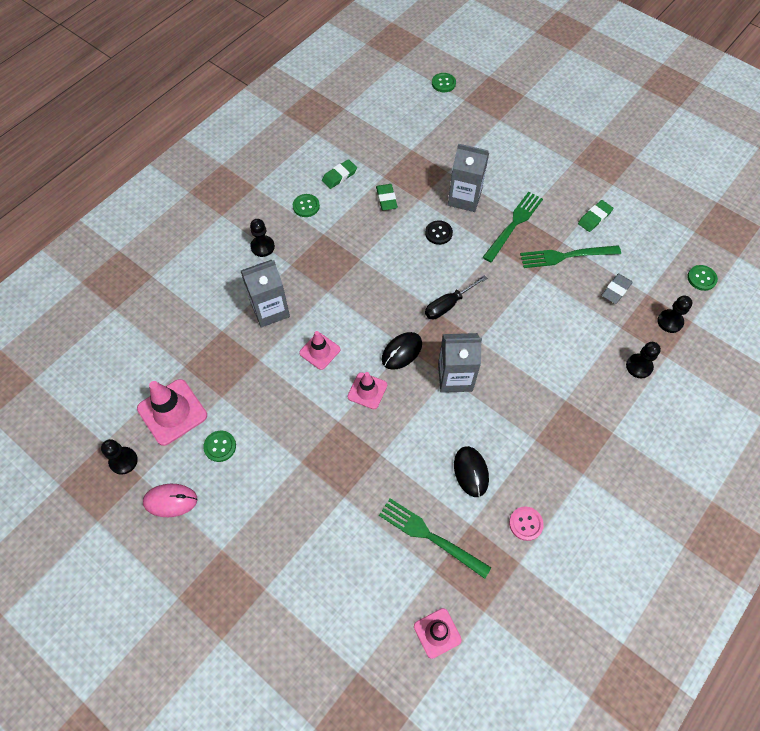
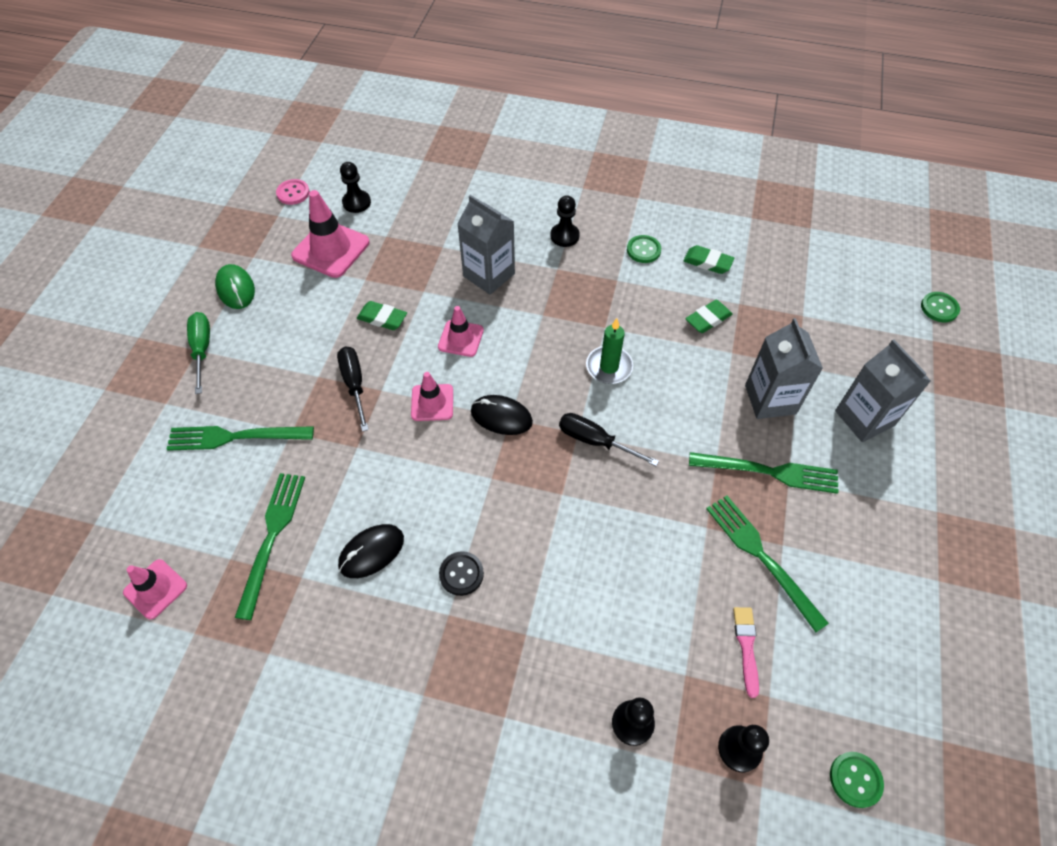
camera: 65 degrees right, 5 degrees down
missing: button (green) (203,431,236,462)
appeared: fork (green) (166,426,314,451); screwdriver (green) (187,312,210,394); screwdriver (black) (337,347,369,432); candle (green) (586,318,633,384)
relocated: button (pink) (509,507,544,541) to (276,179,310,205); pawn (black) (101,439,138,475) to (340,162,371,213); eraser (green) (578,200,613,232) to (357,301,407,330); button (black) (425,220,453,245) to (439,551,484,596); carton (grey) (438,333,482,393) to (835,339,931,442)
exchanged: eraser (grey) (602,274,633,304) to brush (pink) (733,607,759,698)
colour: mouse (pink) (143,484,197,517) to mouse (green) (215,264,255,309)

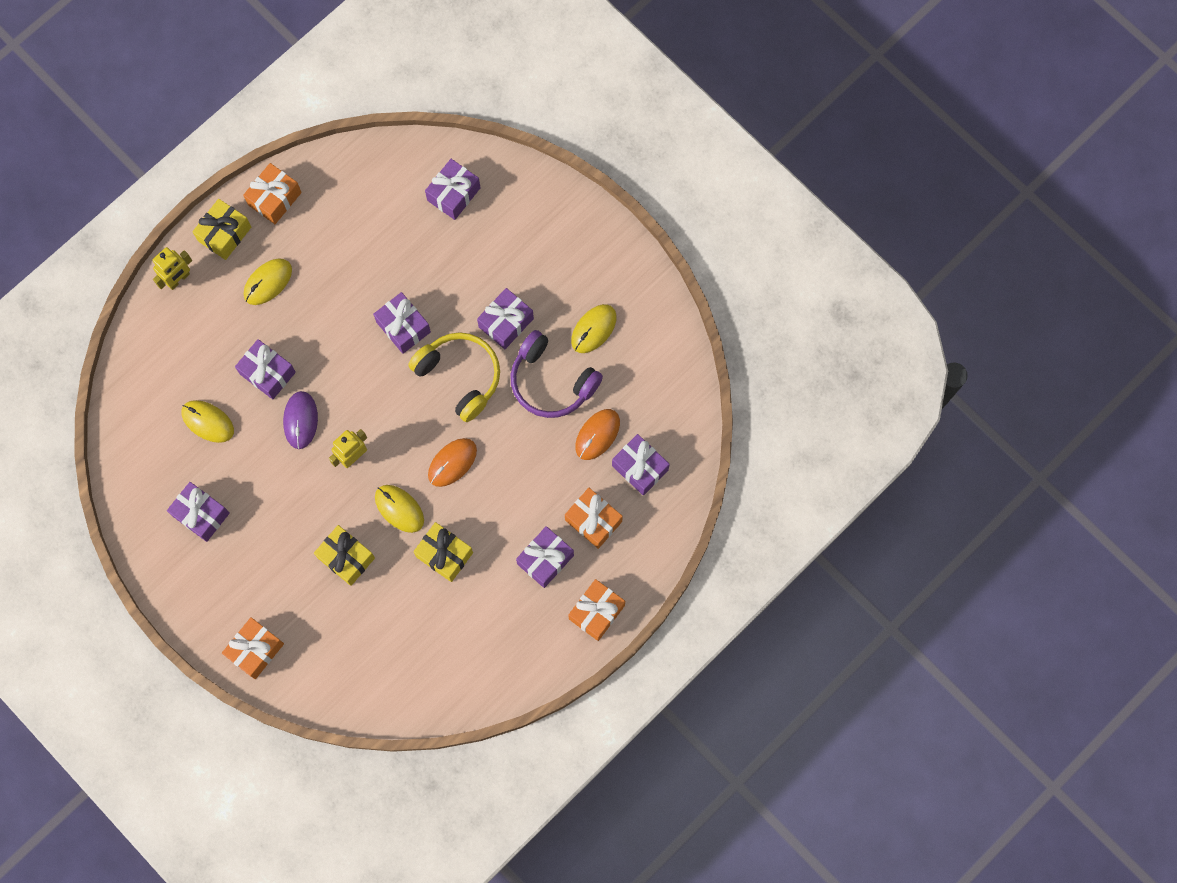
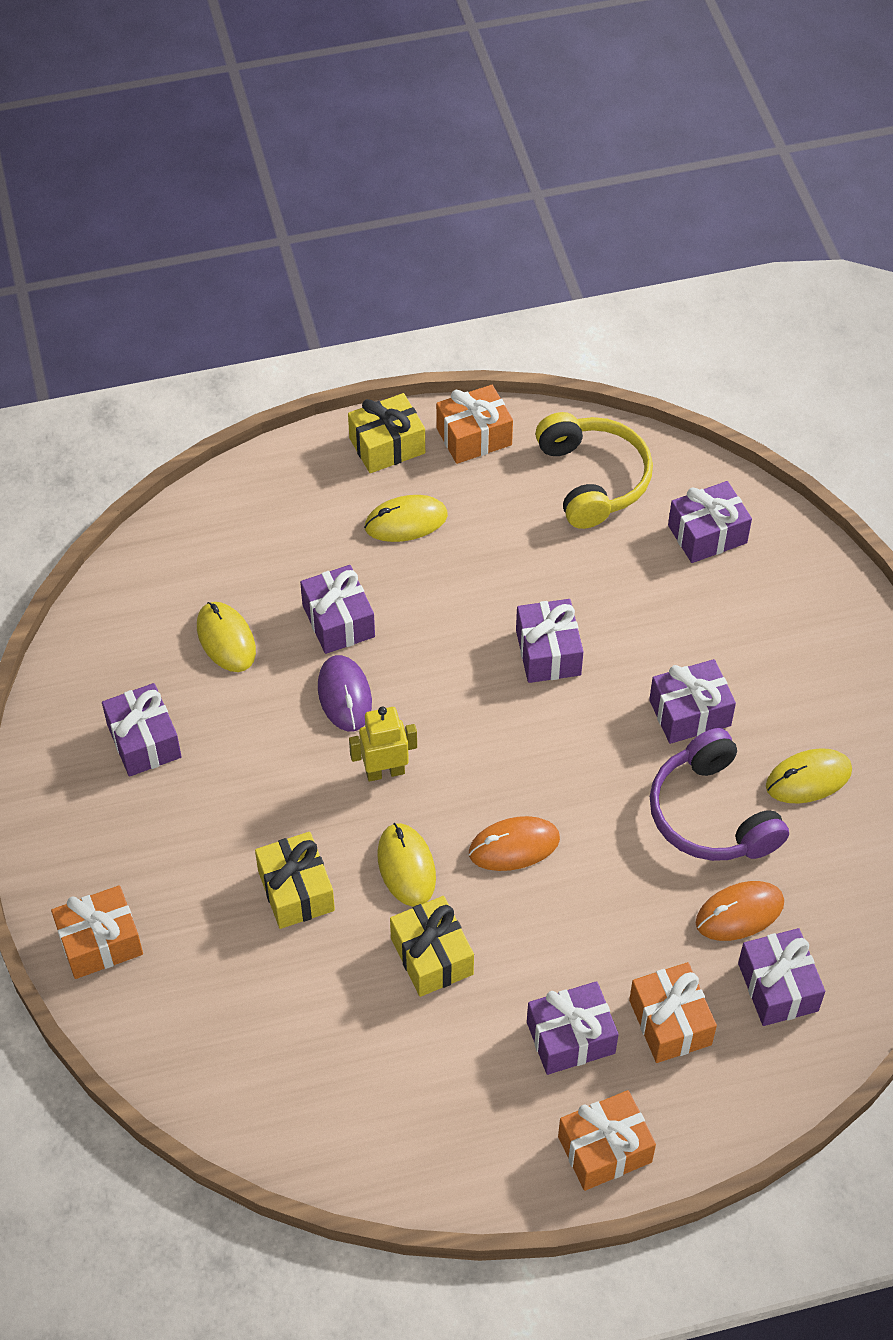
camera: 30 degrees right, 20 degrees down
missing: robot (yellow) (153,247,192,290)
relocated: headphones (yellow) (408,332,500,422) to (535,412,653,529)
spun: mouse (purple) (283,391,318,449) = (318,655,372,731) 45 degrees counterclockwise

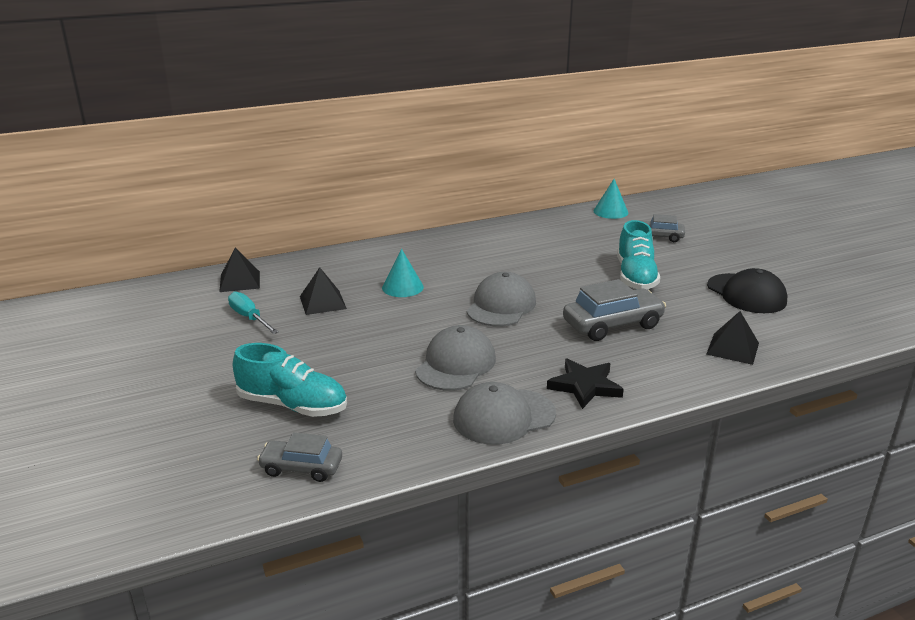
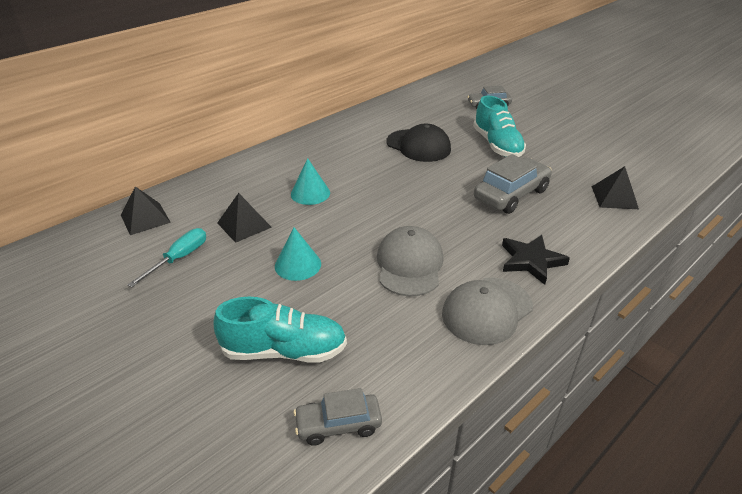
camera: 20 degrees left, 10 degrees up
missing: cap (grey) (467,272,536,326)
relocated: cone (turquoise) (594,179,628,219) to (275,227,321,281); cap (black) (707,268,787,313) to (387,124,451,162)
spun: screwdriver (turquoise) (228,292,279,334) = (128,228,206,287) 90 degrees clockwise

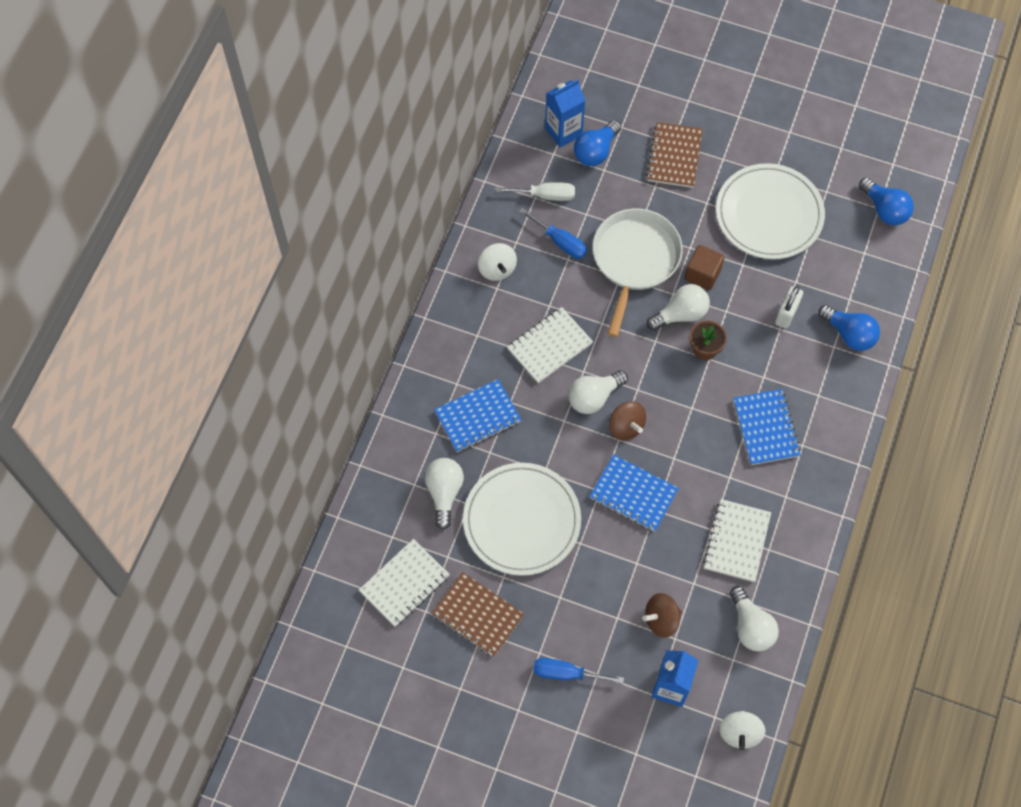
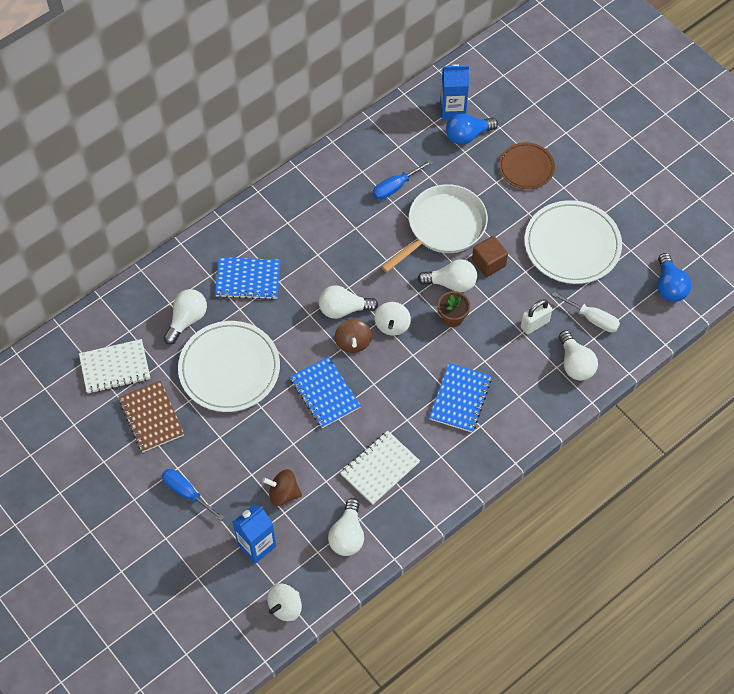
camera: 30 degrees right, 5 degrees down
missing: notebook (white) (507,307,593,383)
relocated: spinning top (white) (478,243,517,281) to (375,302,411,336); screwdriver (white) (495,182,575,201) to (552,292,620,332)
exchanged: notebook (brown) (646,122,703,188) to plate (brown) (499,142,555,189)
colour: light bulb (blue) (818,305,880,351) to light bulb (white) (559,330,598,381)
spun: screwdriver (blue) (519,208,587,259) = (373,160,433,200) 75 degrees clockwise

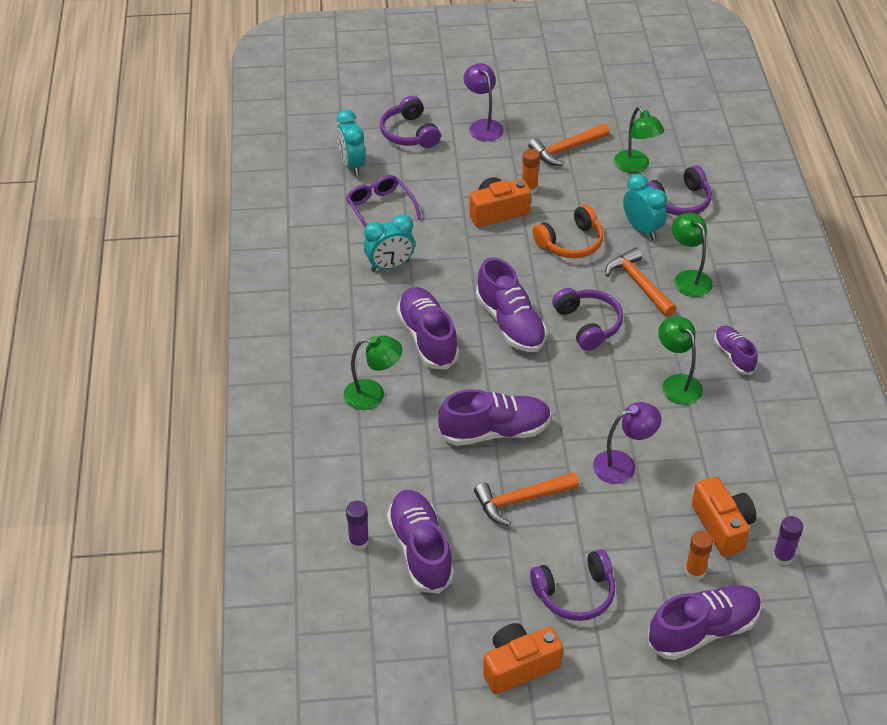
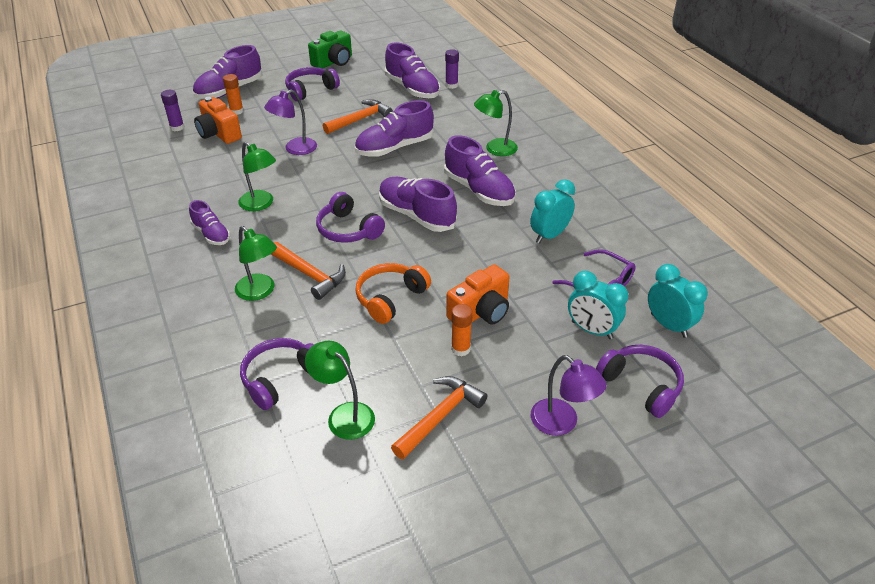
camera: 160 degrees right, 5 degrees down
relocated: clock (turquoise) (623,174,667,240) to (568,271,628,339)
colour: camera (orange) (483,623,563,694) to camera (green) (308,31,352,69)

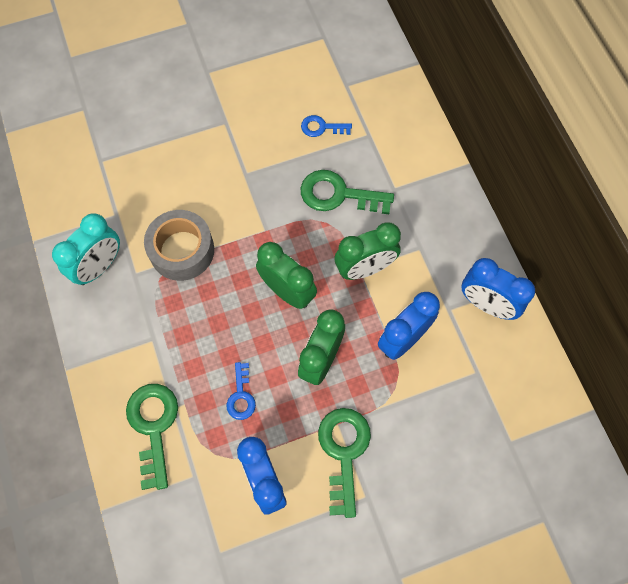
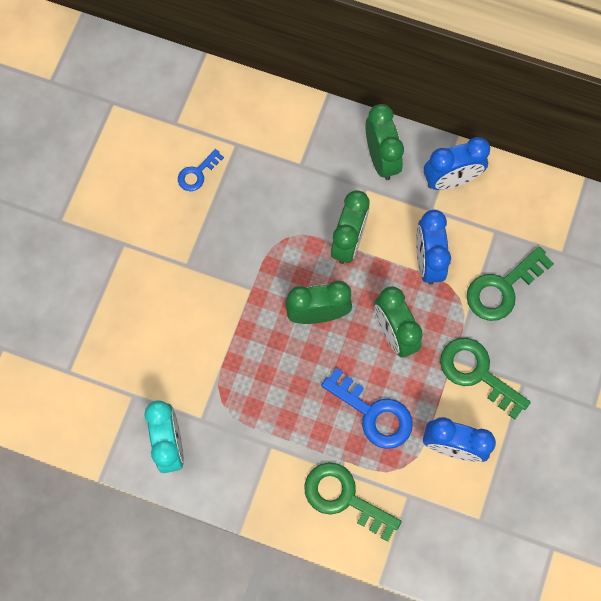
camera: 50 degrees left, 5 degrees up
missing: tape (grey) (144,210,214,281)
appeared: clock (green) (366,104,404,180)
relocated: key (green) (301,170,394,214) to (467,246,554,321)
size: key (blue) (226,362,256,420) = (321,368,413,449) x1.77

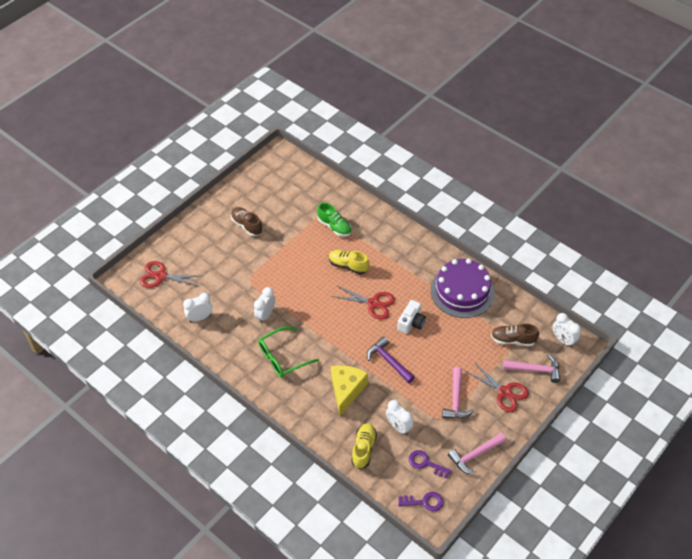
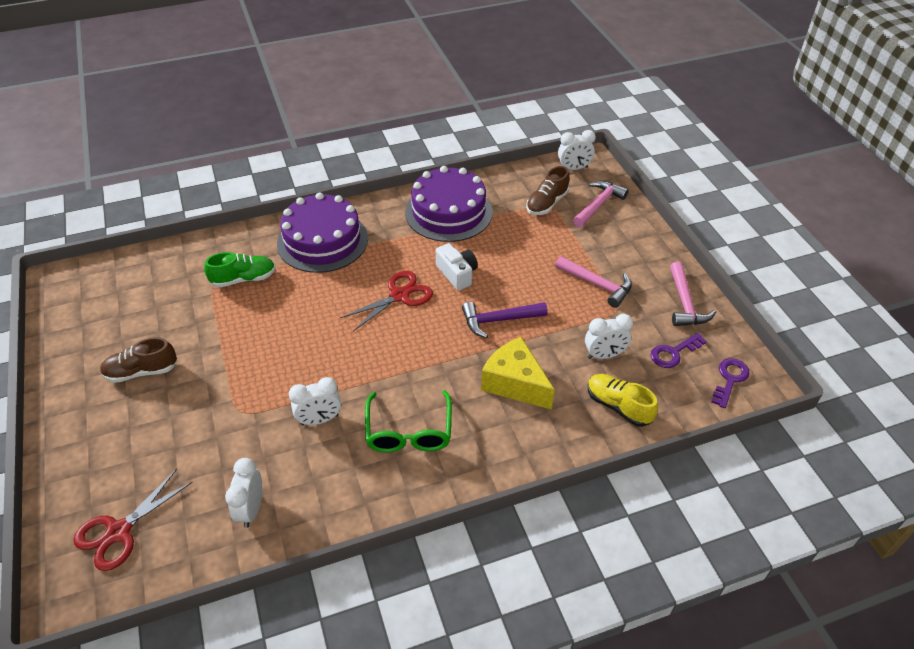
camera: 60 degrees left, 5 degrees down
missing: shoe (yellow) (329,250,369,274); scissors (red) (465,362,529,412)
appeared: cake (purple) (277,192,368,273)
spun: clock (white) (254,287,275,323) = (289,377,341,425) 75 degrees counterclockwise

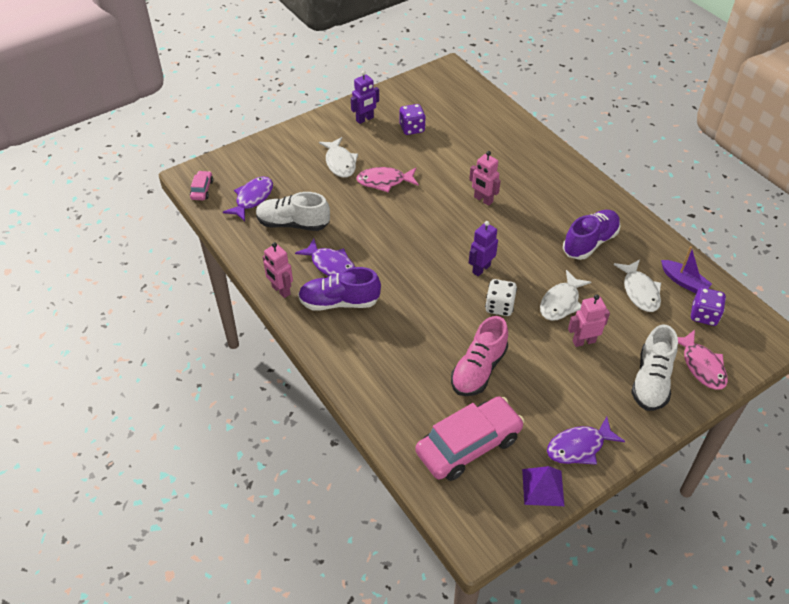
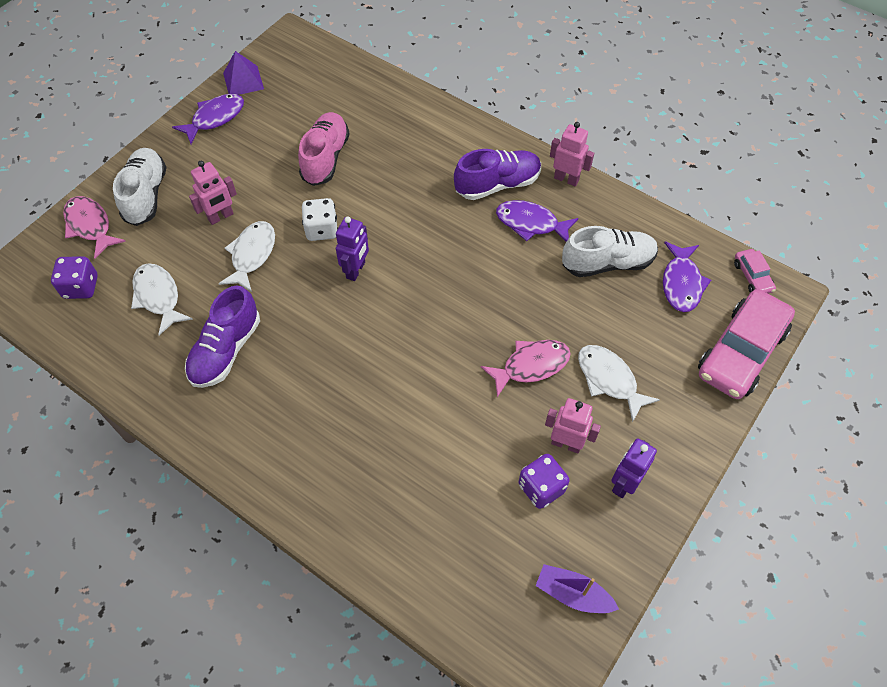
camera: 160 degrees right, 10 degrees up
relocated: boat (purple) (661,246,712,293) to (536,564,619,613); robot (pink) (469,151,501,206) to (545,398,601,453); car (pink) (415,396,524,481) to (698,289,795,399)

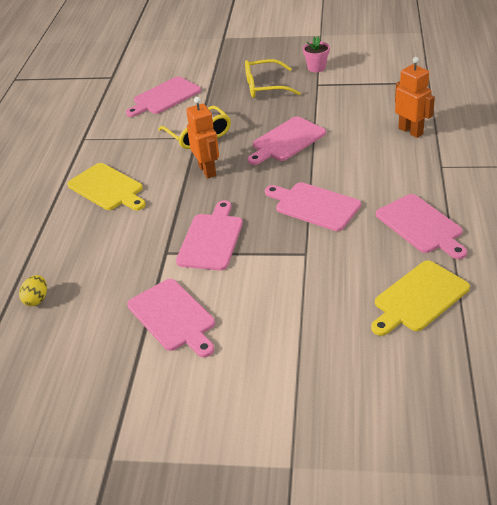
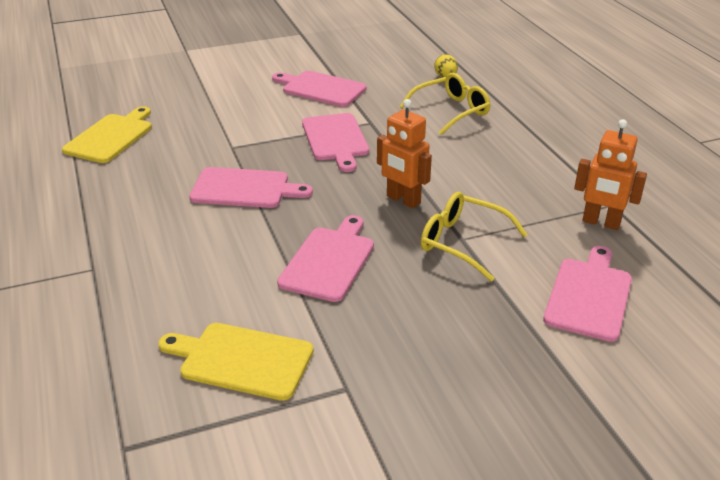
camera: 150 degrees right, 5 degrees down
missing: flower pot (pink) (303,37,330,72); cutting board (pink) (376,194,467,259)
relocated: cutting board (yellow) (67,163,146,210) to (158,323,313,401); glasses (yellow) (245,59,301,98) to (400,73,491,135); robot (orange) (395,57,435,138) to (574,119,647,230)

